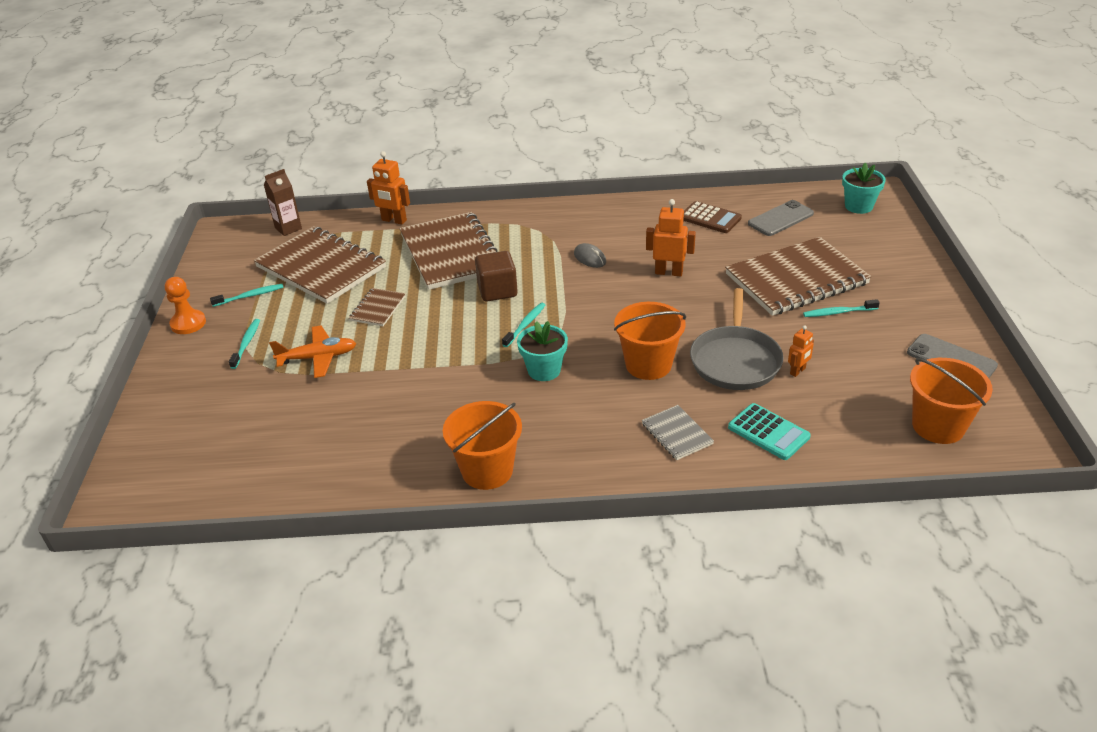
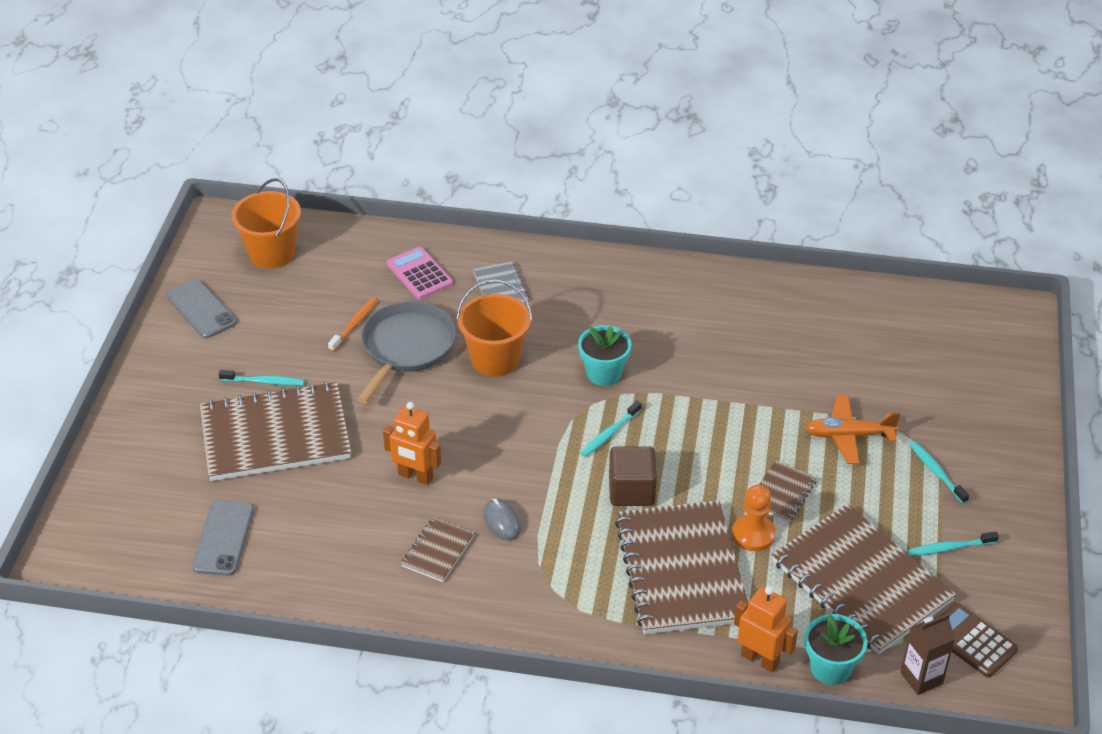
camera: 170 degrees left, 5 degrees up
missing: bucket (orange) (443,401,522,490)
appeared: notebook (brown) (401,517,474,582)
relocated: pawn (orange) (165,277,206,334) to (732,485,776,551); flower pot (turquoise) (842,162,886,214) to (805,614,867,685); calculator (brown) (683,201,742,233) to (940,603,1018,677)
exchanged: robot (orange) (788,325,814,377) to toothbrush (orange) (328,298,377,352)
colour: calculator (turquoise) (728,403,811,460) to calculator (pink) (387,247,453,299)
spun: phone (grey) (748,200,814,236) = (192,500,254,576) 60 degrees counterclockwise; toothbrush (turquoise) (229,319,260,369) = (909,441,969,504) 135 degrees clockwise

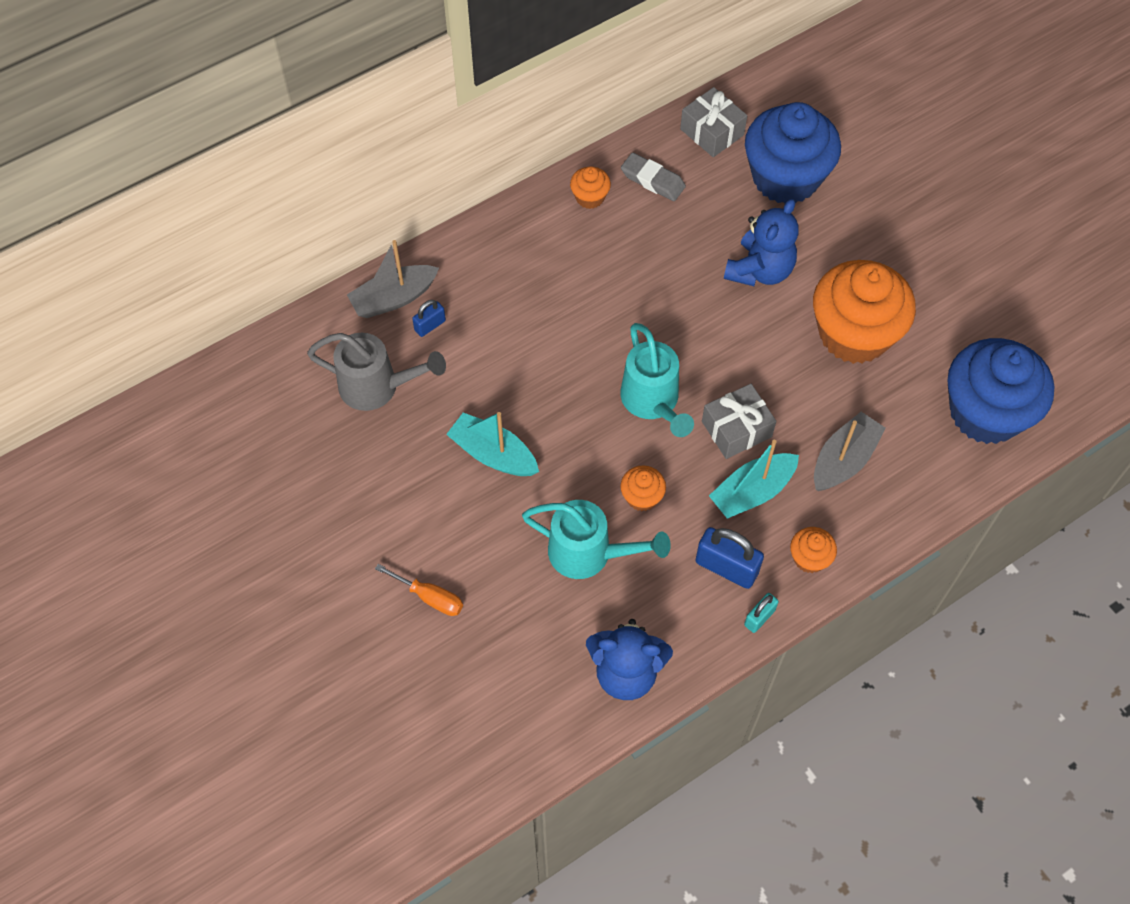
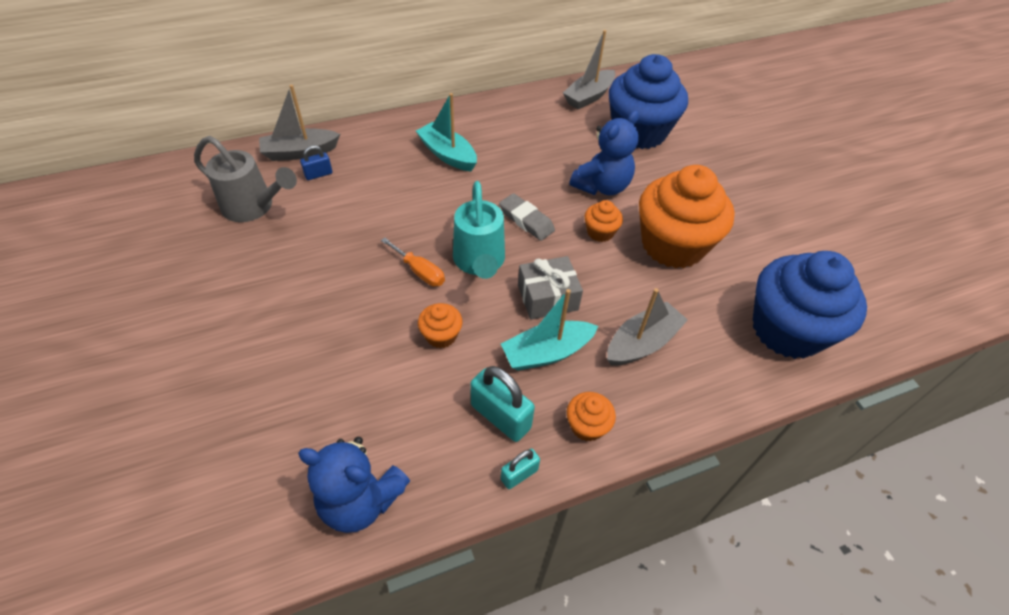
camera: 10 degrees right, 10 degrees down
missing: watering can (turquoise) (522,500,671,579)
relocated: screwdriver (orange) (375,564,463,616) to (381,238,445,287); boat (turquoise) (446,412,539,476) to (416,93,477,171); eraser (grey) (621,153,686,201) to (499,193,555,241); cupcake (orange) (570,166,611,209) to (585,200,623,242)
exchanged: gift (grey) (680,87,747,157) to boat (grey) (563,30,615,109)
colour: padlock (blue) (695,527,764,589) to padlock (turquoise) (470,366,535,442)

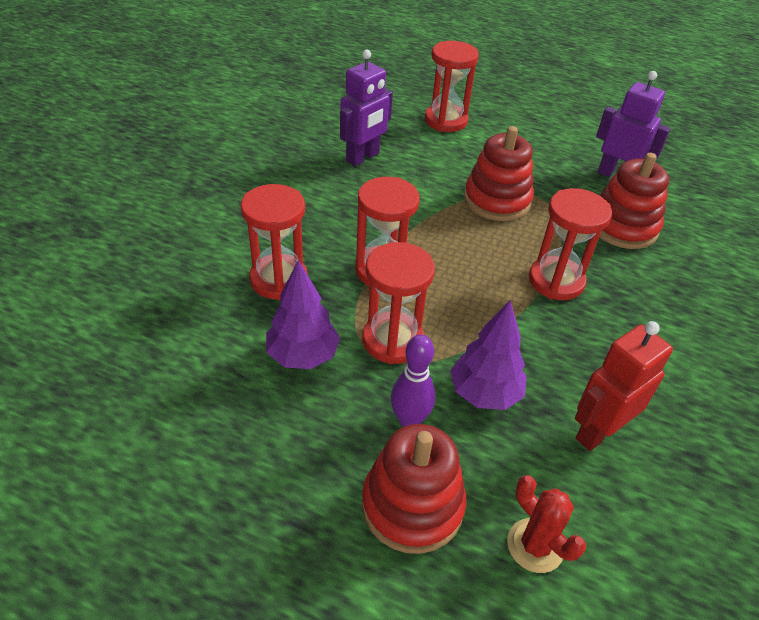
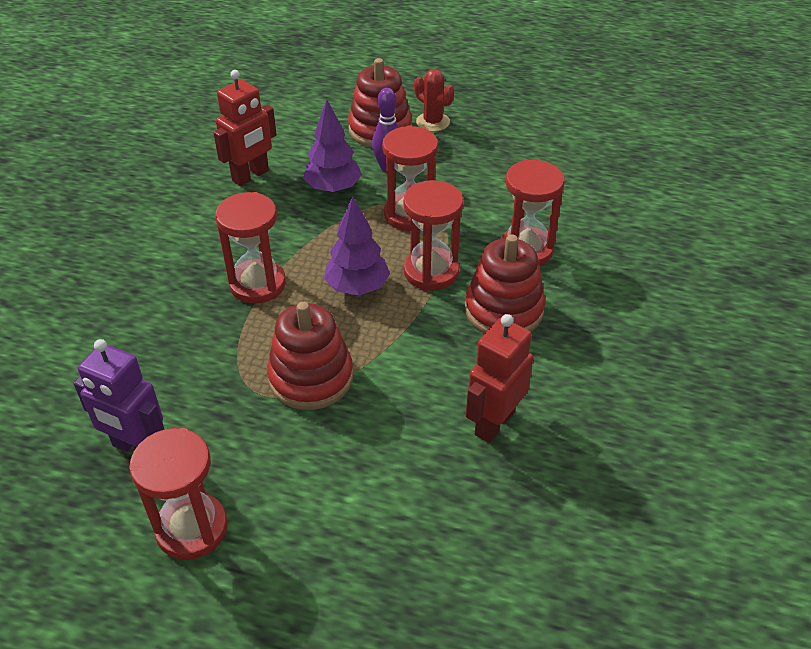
camera: 175 degrees right, 0 degrees up
relocated: hourglass (red) (425,41,479,132) to (129,428,228,560); tree (purple) (266,260,340,369) to (324,196,390,296); cactus (red) (507,476,586,573) to (414,69,454,132); stacking toy (red) (599,153,669,249) to (465,234,545,333)
colour: robot (purple) (340,50,393,166) to robot (red) (466,314,533,443)

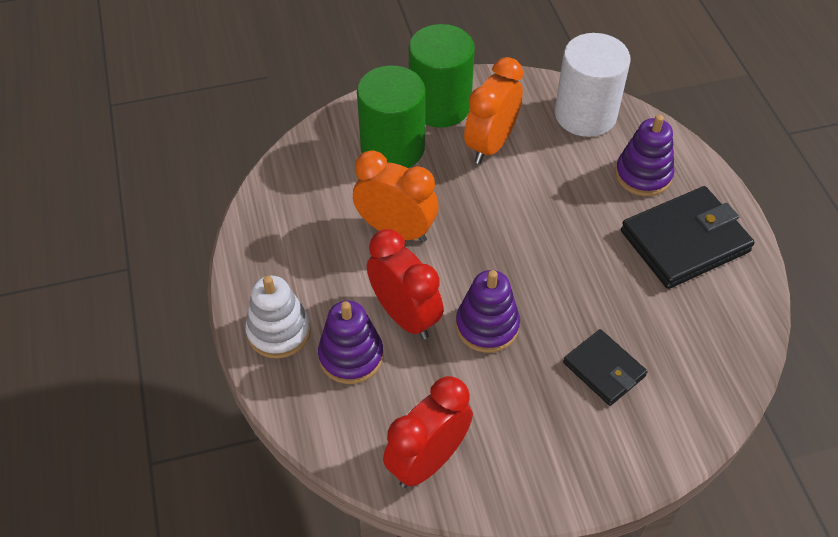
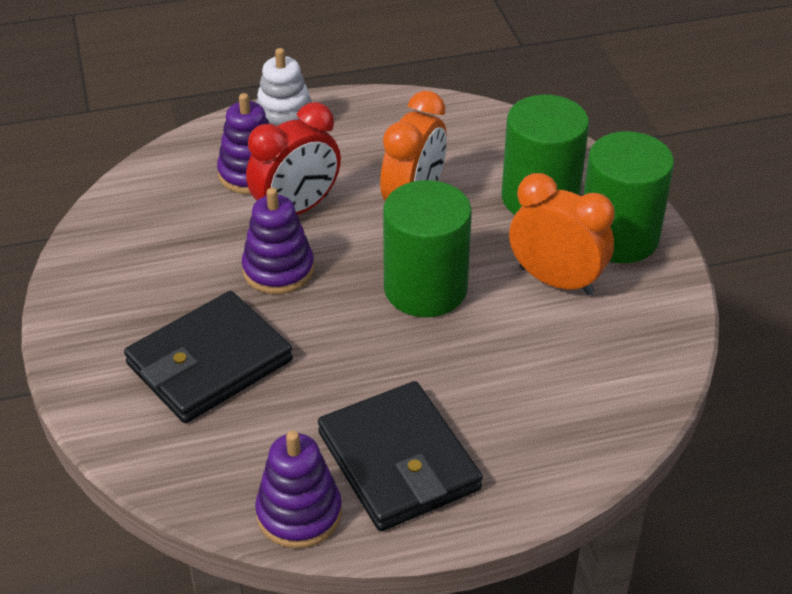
camera: 90 degrees right, 10 degrees down
missing: clock (red) (383,376,473,488); cylinder (white) (555,33,630,137)
appeared: cylinder (green) (383,180,472,317)
relocated: stacking toy (purple) (615,115,675,196) to (255,431,342,548)
size: wallet (black) (563,329,647,406) = (124,291,293,423) x1.71

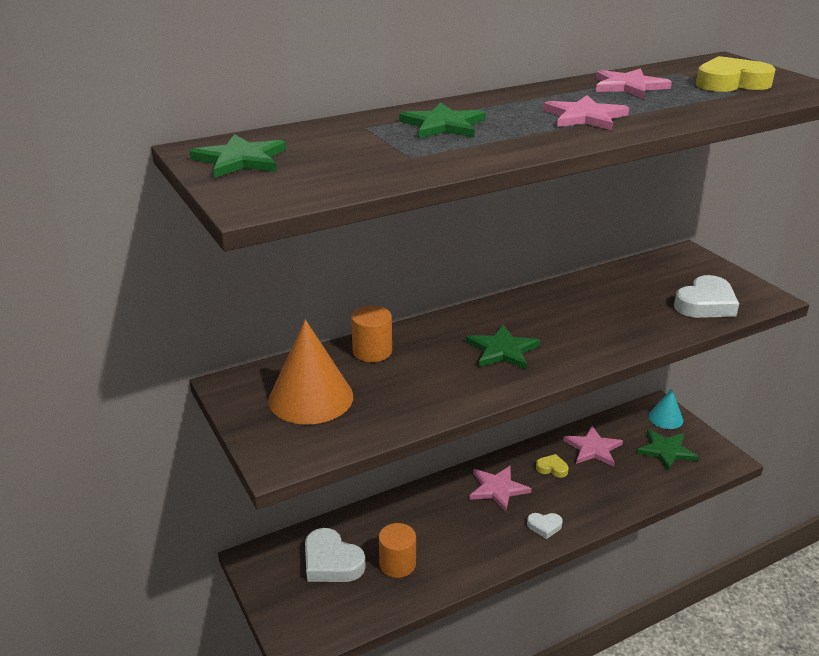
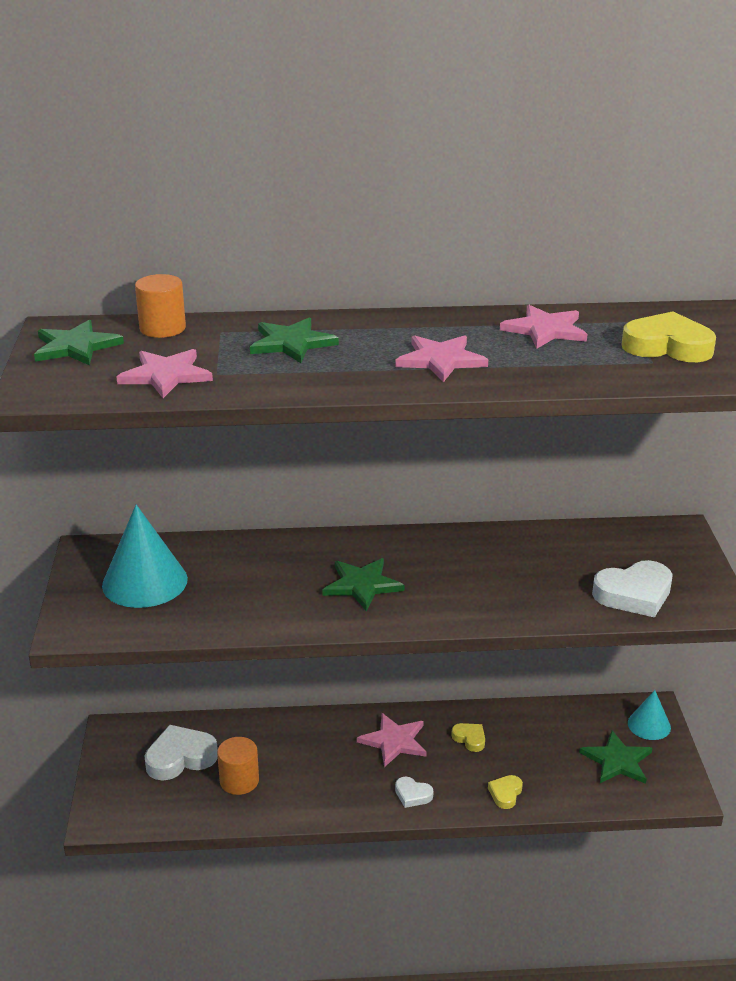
camera: 25 degrees right, 0 degrees up
appeared: heart (yellow) (488,775,523,809)
relocated: star (pink) (563,426,623,467) to (116,349,213,398); cylinder (orange) (351,306,392,362) to (135,274,186,338)
colour: cone (orange) (268,319,353,425) to cone (turquoise) (102,505,188,608)
spun: heart (white) (305,528,366,582) = (144,725,218,781) 90 degrees clockwise

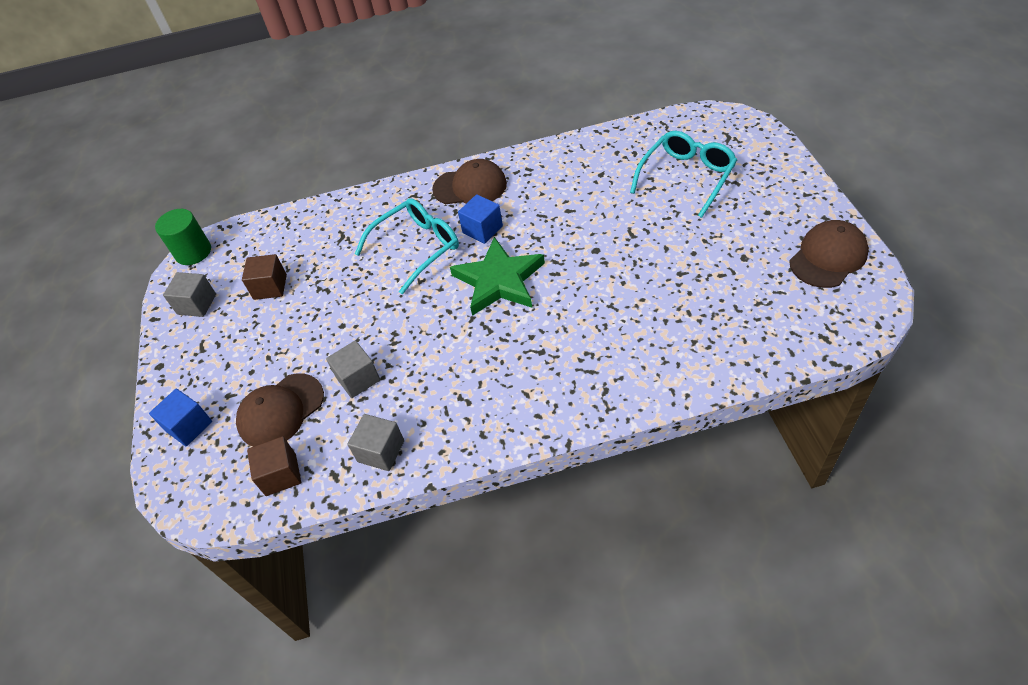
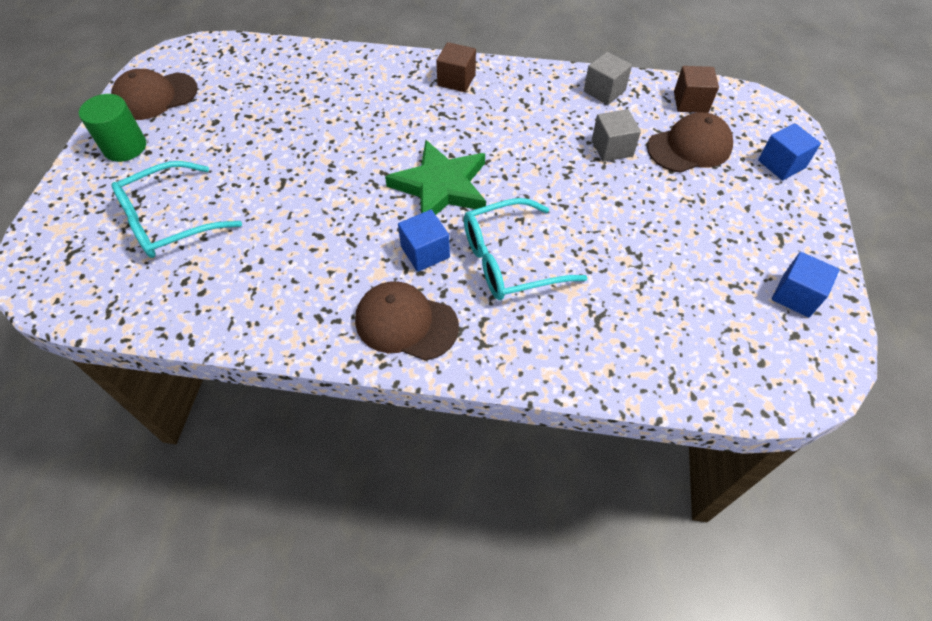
camera: 165 degrees left, 5 degrees up
relocated: cylinder (green) (155,209,211,265) to (79,94,146,162); cube (brown) (242,254,287,300) to (436,42,476,92)
colour: cube (grey) (163,272,216,317) to cube (blue) (772,252,840,317)

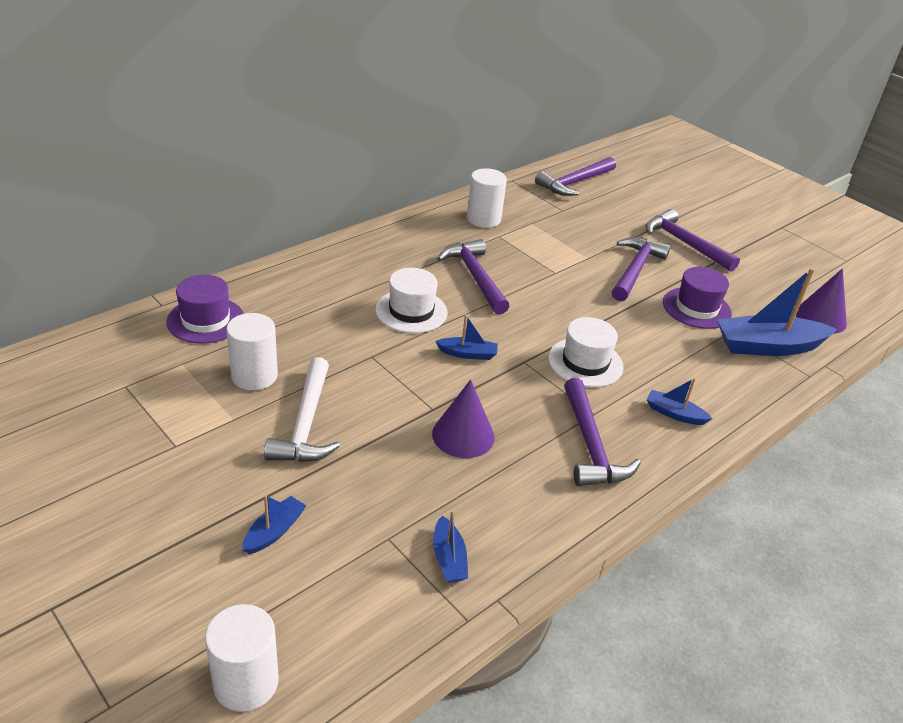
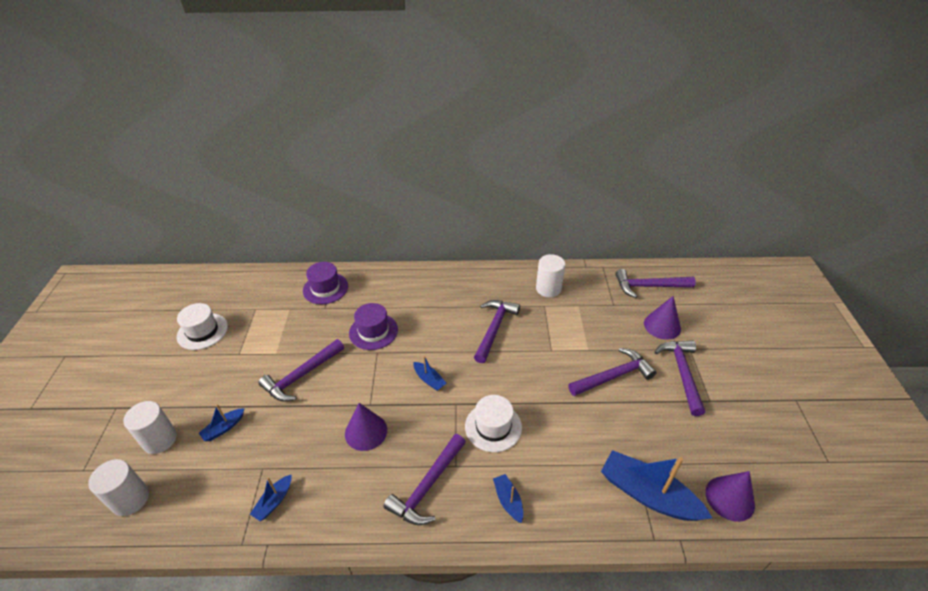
camera: 45 degrees right, 5 degrees up
appeared: cone (purple) (644,296,681,340)
relocated: cylinder (white) (226,313,278,390) to (123,401,177,454); hat (white) (375,268,447,333) to (177,303,228,350); hat (purple) (663,267,732,329) to (349,303,398,350)
colour: hammer (white) (264,357,340,462) to hammer (purple) (258,339,344,401)
spun: boat (blue) (242,495,306,554) = (198,404,245,441) 150 degrees clockwise

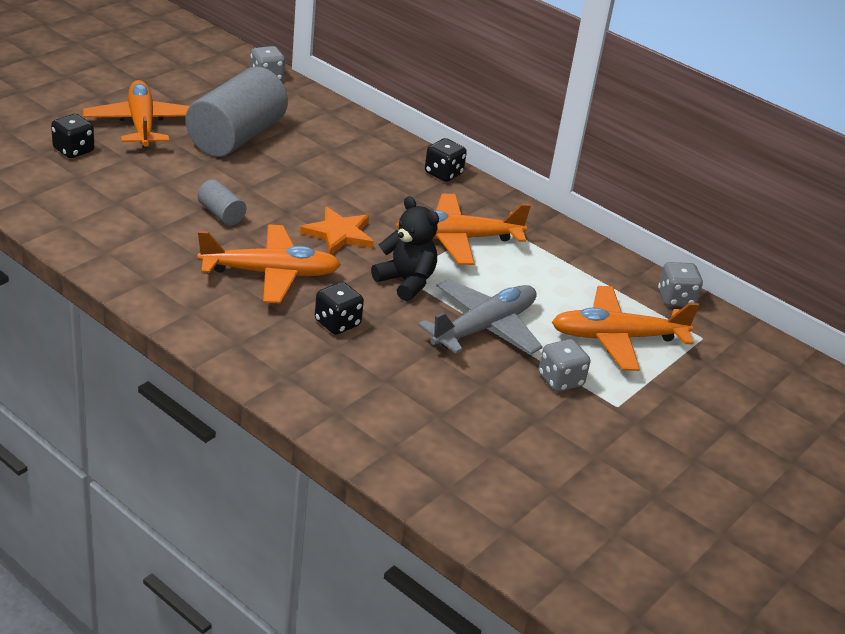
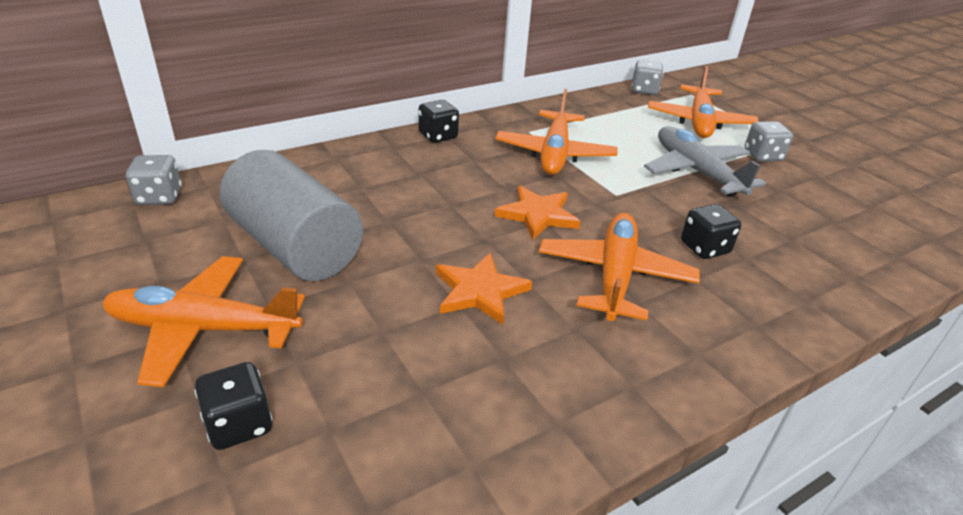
camera: 70 degrees left, 0 degrees up
missing: teddy bear (black) (371,196,439,301)
exchanged: cylinder (grey) (198,179,246,226) to star (orange) (436,253,532,325)

